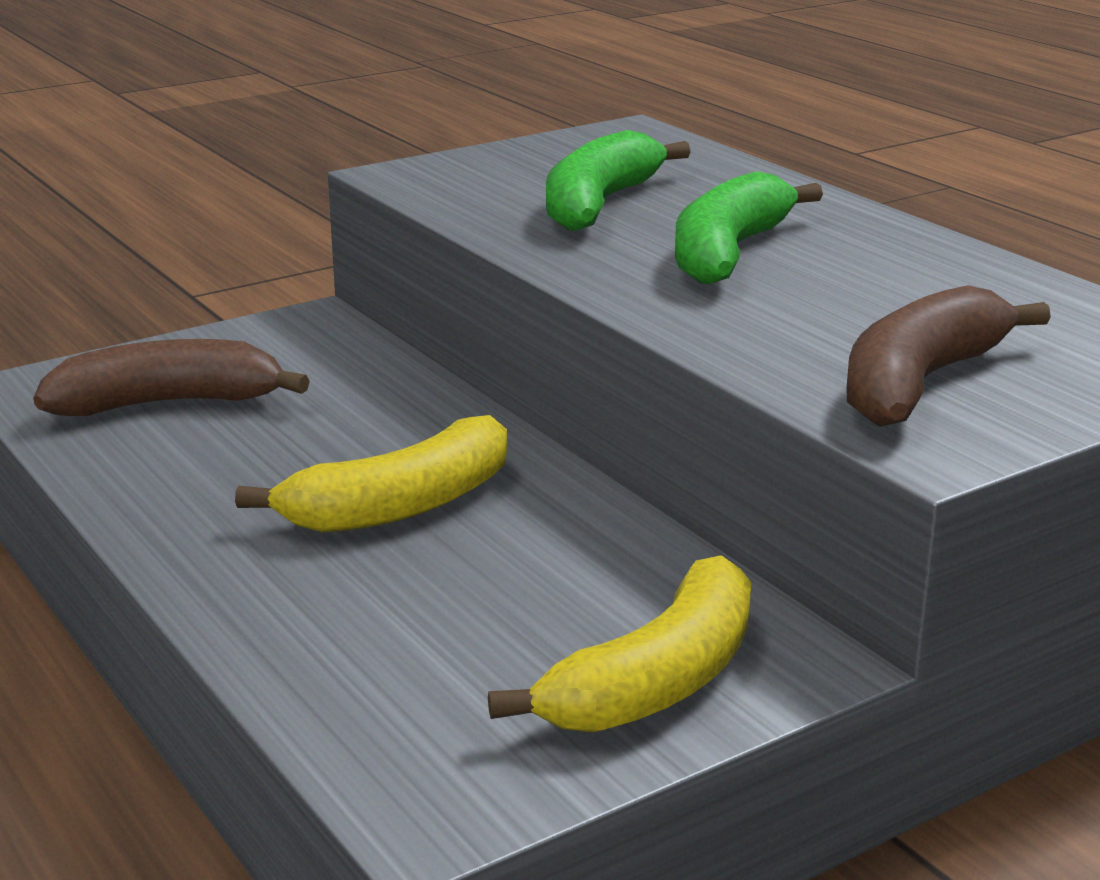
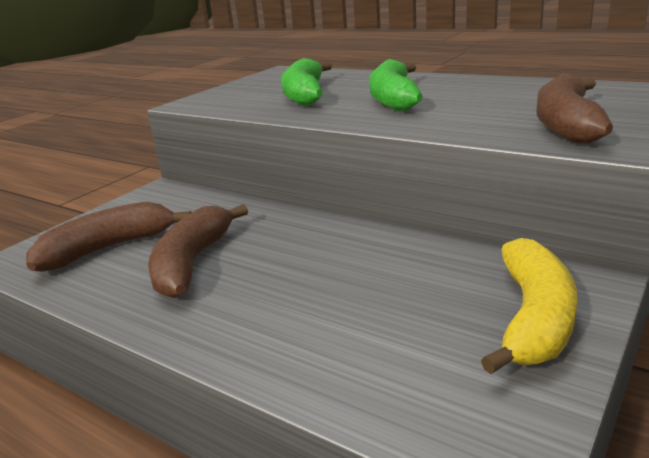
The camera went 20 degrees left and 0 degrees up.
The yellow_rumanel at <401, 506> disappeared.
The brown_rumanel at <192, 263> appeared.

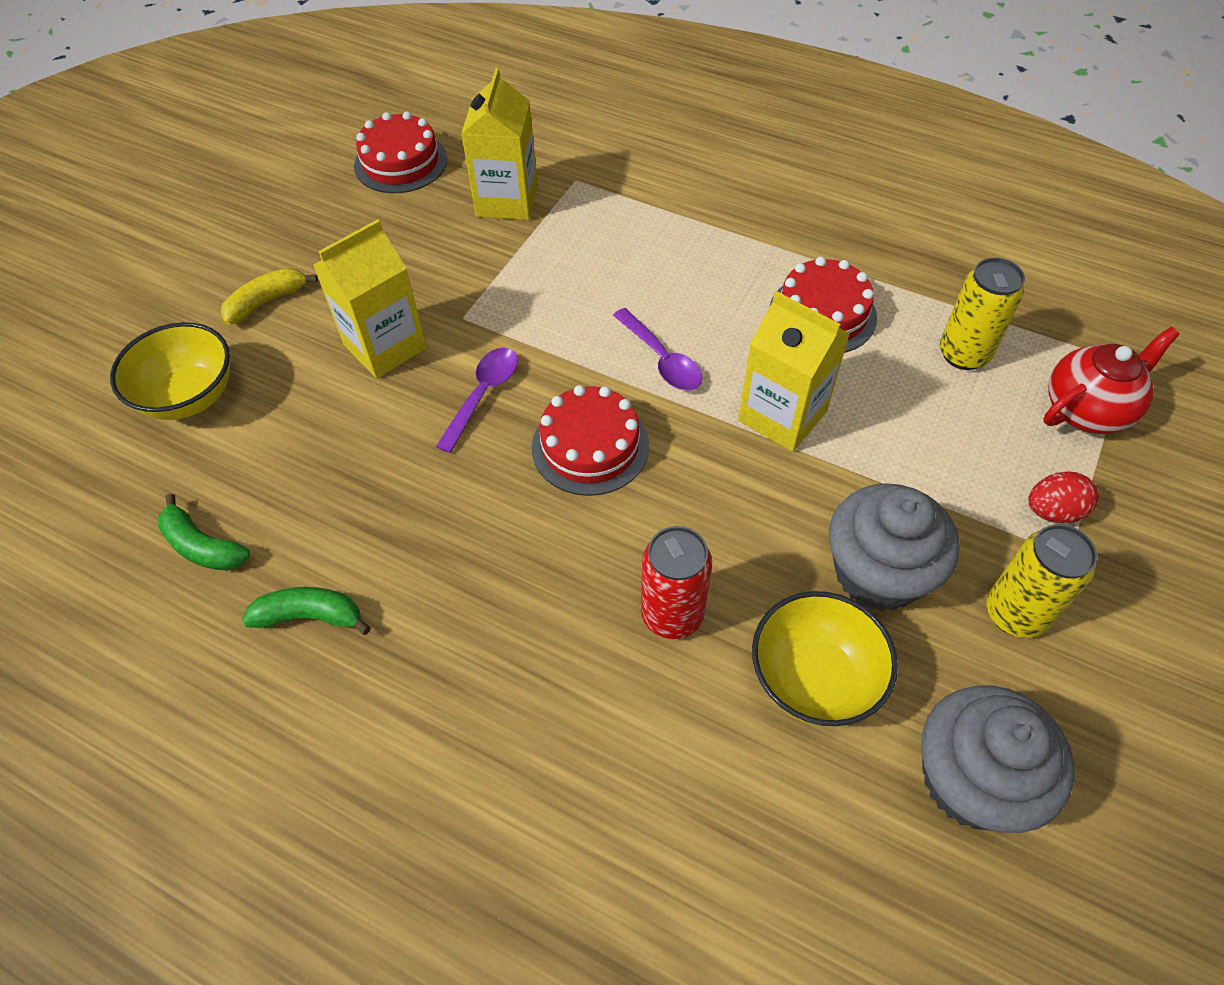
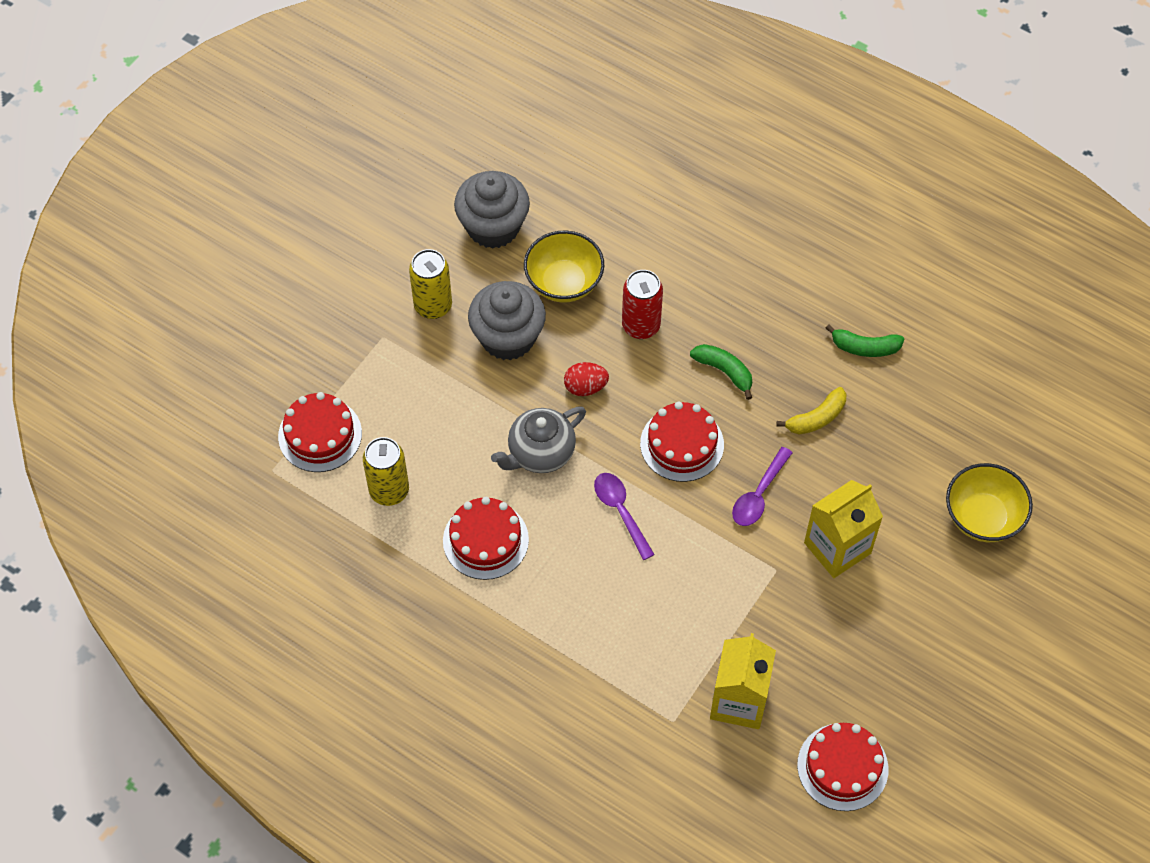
The camera went 175 degrees left and 5 degrees up.
The yellow_rumanel moved from <267, 302> to <816, 418>.
The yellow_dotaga at <782, 416> was replaced by the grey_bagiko at <540, 453>.
The red_bagiko at <1087, 409> was replaced by the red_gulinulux at <320, 435>.
The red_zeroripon moved from <1053, 511> to <585, 387>.
The green_rumanel moved from <202, 546> to <724, 371>.

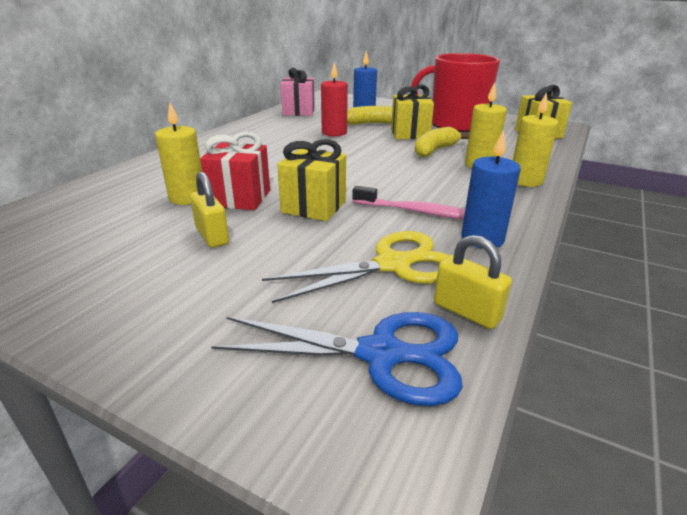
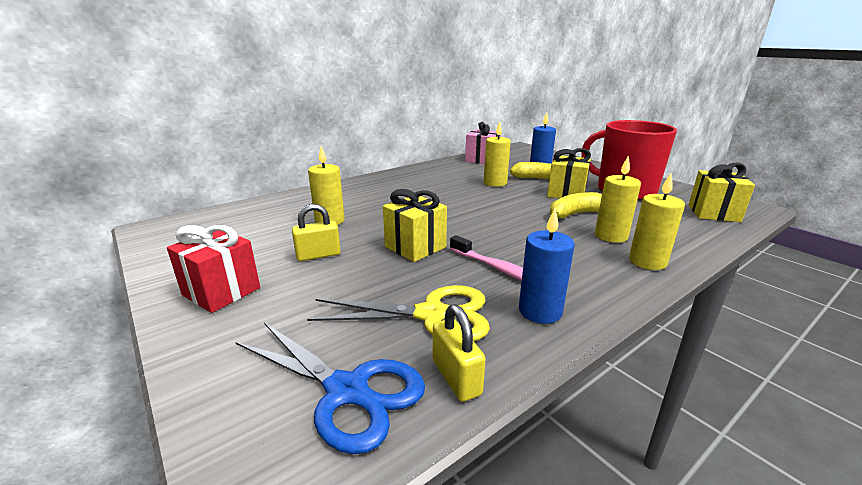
The camera went 25 degrees right and 5 degrees down.
The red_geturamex at <334, 133> became the yellow_geturamex at <495, 183>.
The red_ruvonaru moved from <240, 198> to <221, 291>.
The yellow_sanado at <212, 236> turned 75 degrees clockwise.

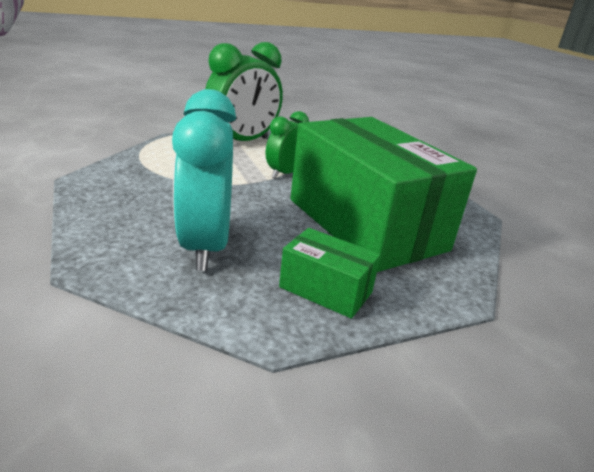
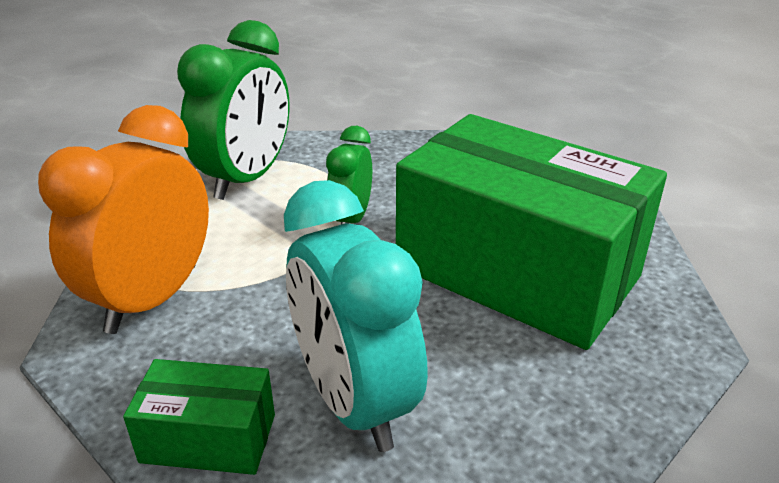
The camera went 20 degrees left and 5 degrees up.
The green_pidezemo moved from <326, 290> to <208, 438>.
The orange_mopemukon at <153, 299> appeared.

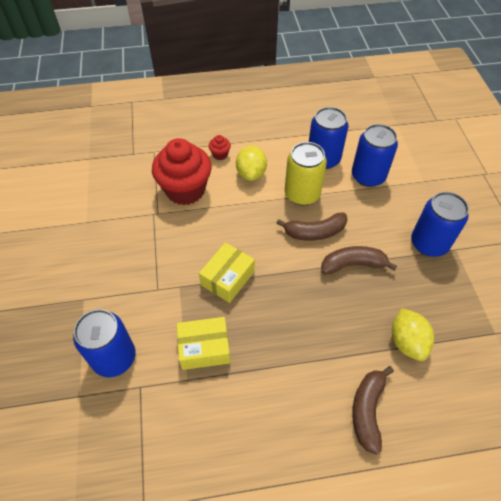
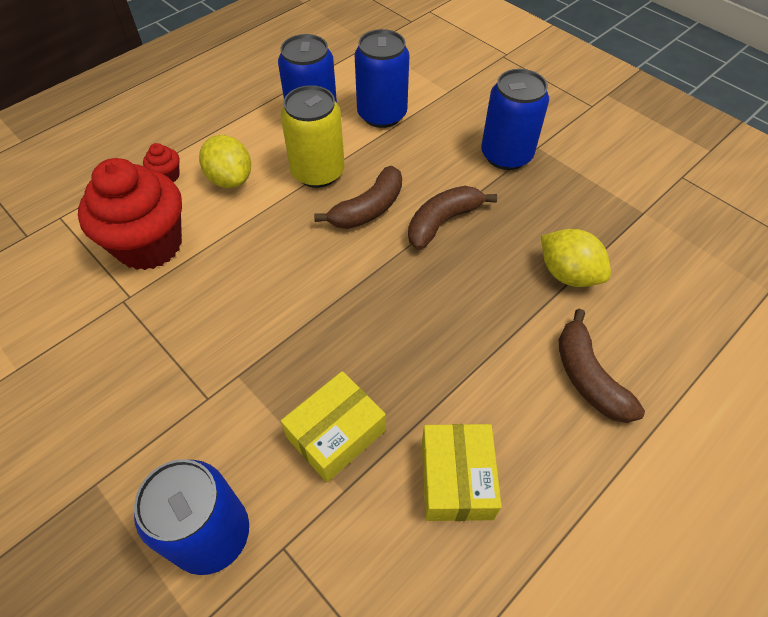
The camera went 35 degrees left and 0 degrees up.
The yellow_pidezemo moved from <227, 278> to <456, 479>.

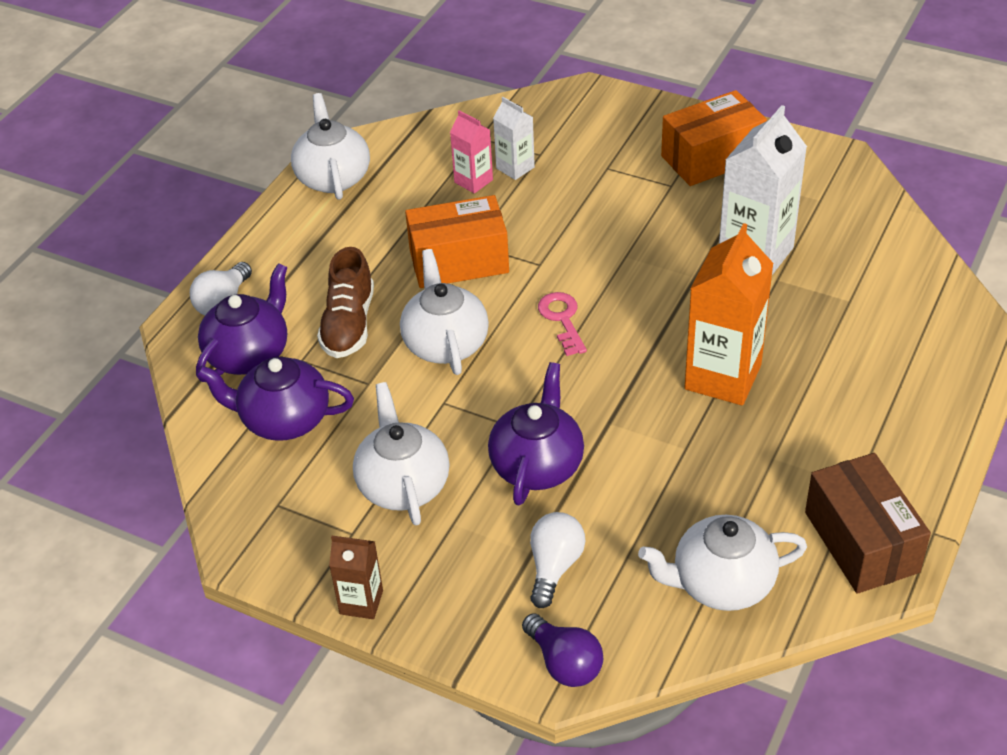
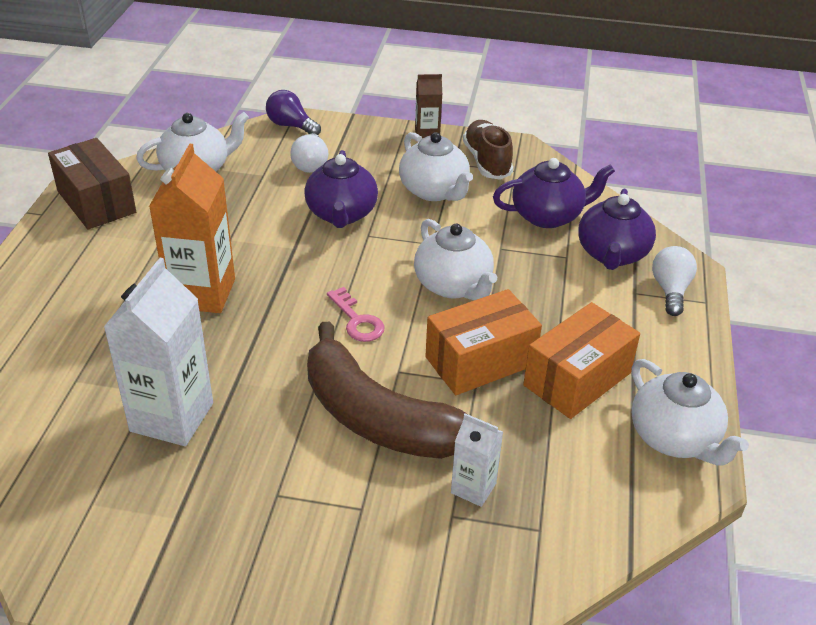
The camera went 160 degrees right and 5 degrees down.
The orange_pidezemo moved from <711, 158> to <577, 379>.
The pink_dotaga at <473, 181> disappeared.
The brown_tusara moved from <348, 324> to <487, 161>.
The brown_rumanel at <377, 417> appeared.

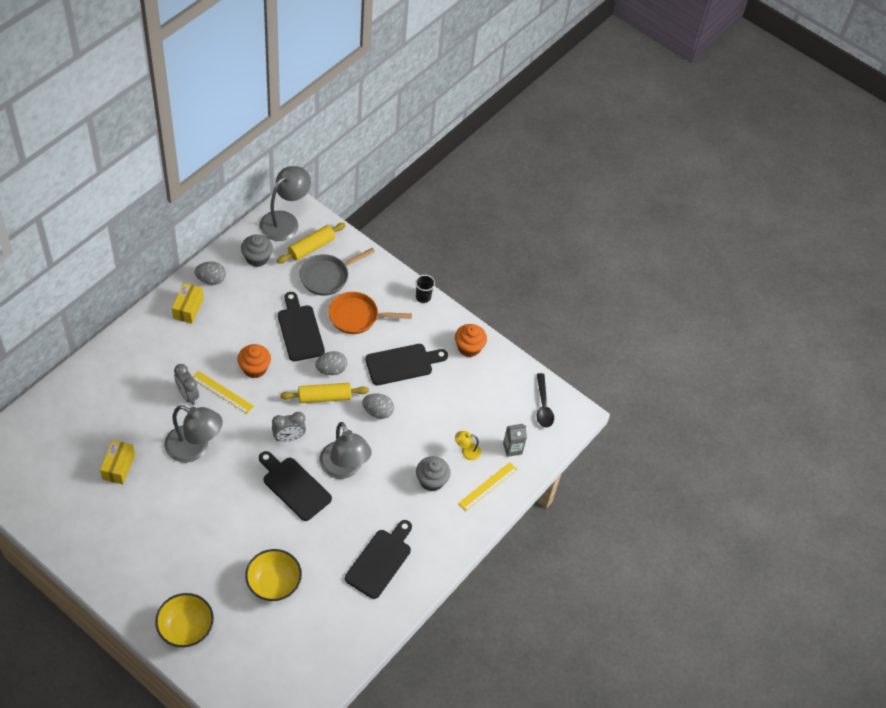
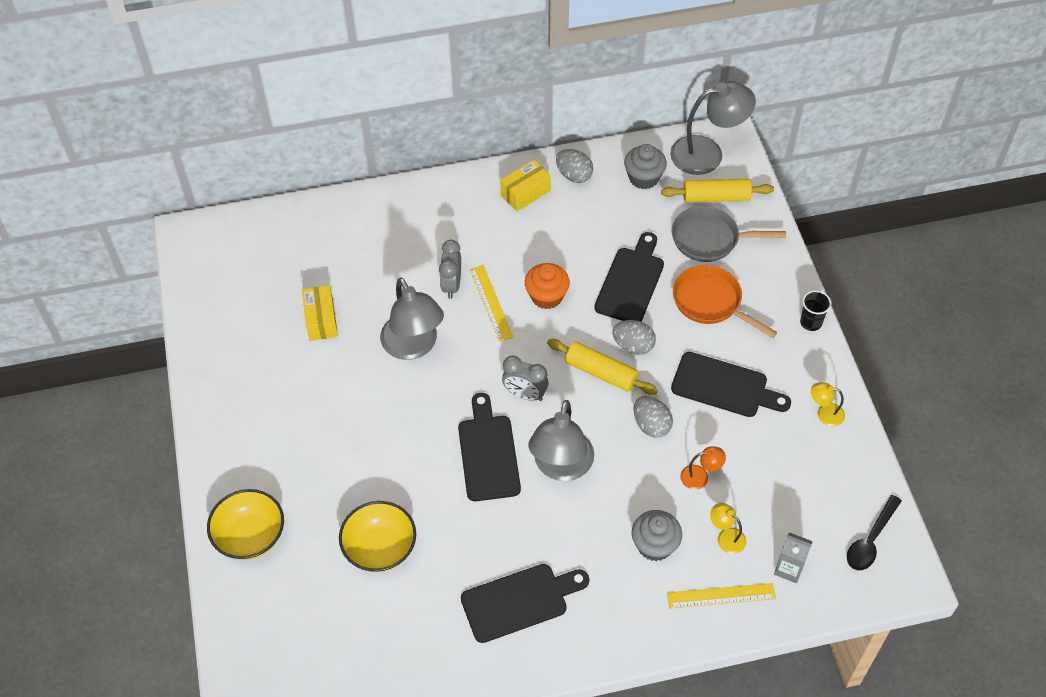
The camera went 45 degrees right and 0 degrees up.
The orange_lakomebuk at <469, 347> was replaced by the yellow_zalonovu at <824, 413>.
The yellow_pidezemo at <118, 467> turned 60 degrees counterclockwise.
The orange_zalonovu at <700, 476> appeared.

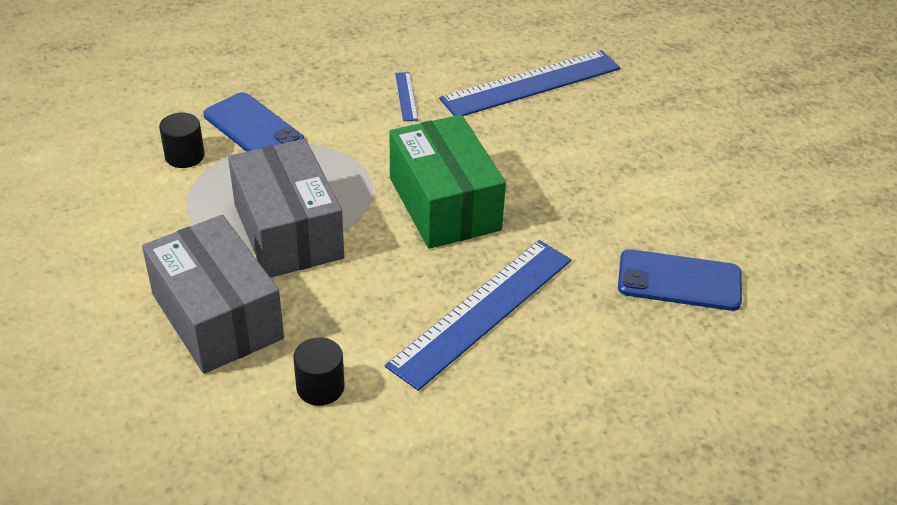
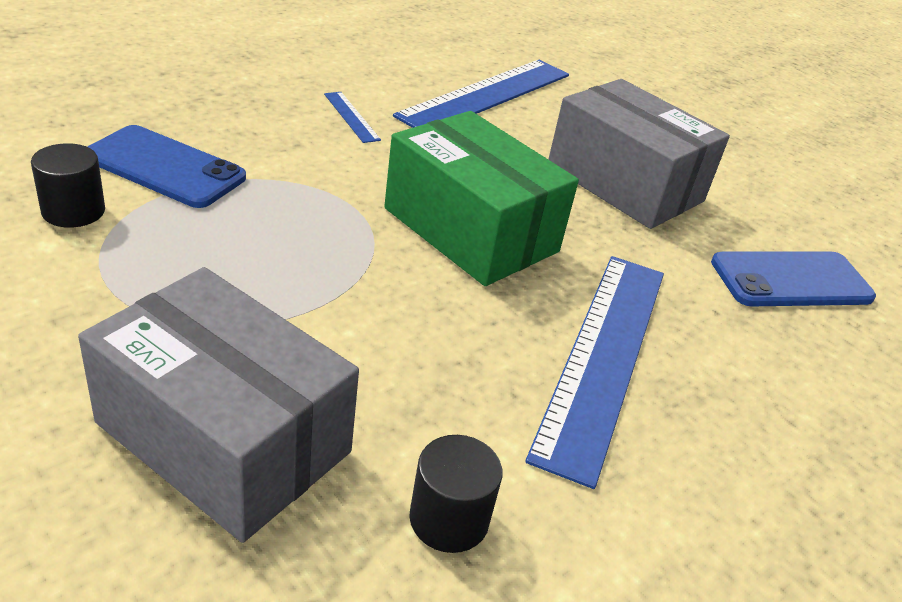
The camera went 25 degrees left and 5 degrees down.
The grey_pidezemo moved from <288, 231> to <625, 183>.

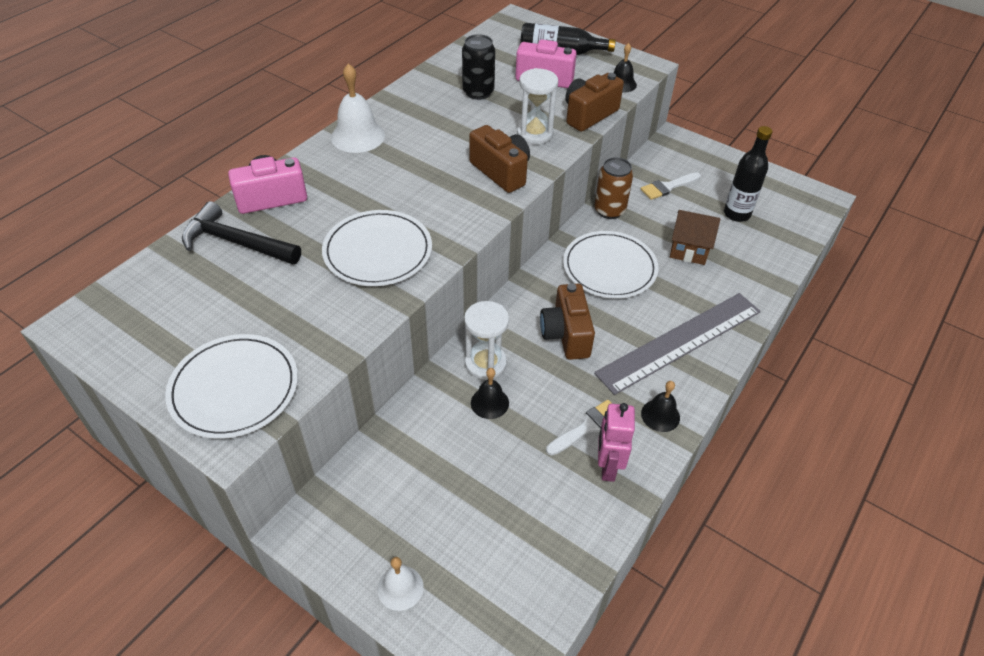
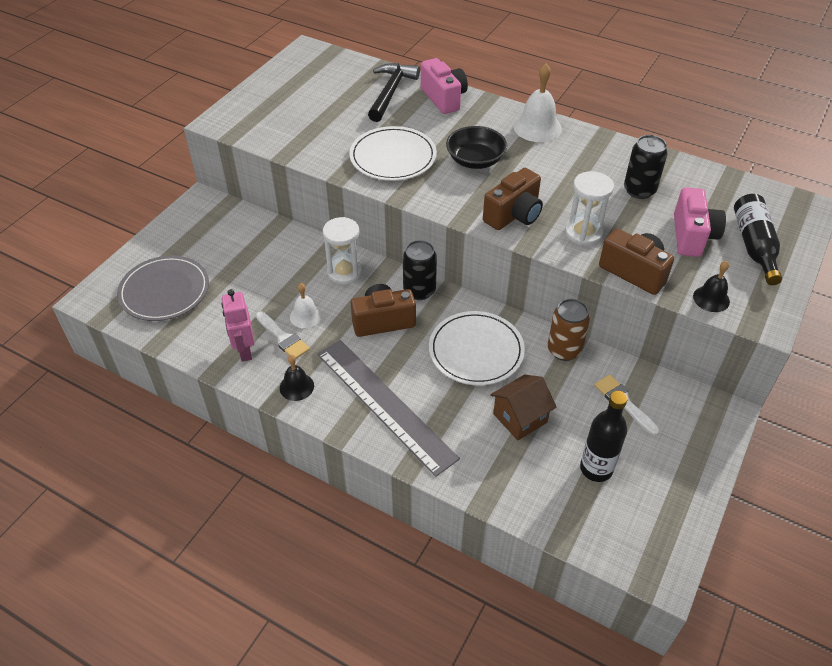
The camera went 85 degrees right and 0 degrees up.
The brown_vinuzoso at <689, 249> turned 45 degrees clockwise.
The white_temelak at <234, 388> disappeared.
The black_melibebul at <489, 403> disappeared.
The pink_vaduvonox at <607, 467> turned 105 degrees counterclockwise.
The white_melibebul moved from <400, 587> to <305, 316>.
The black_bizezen at <475, 160> appeared.
The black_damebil at <419, 291> appeared.
The grey_temelak at <164, 291> appeared.

